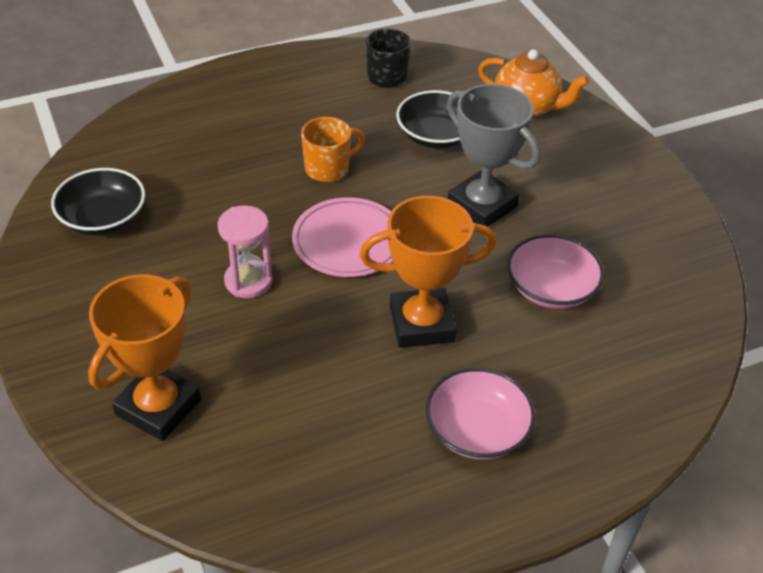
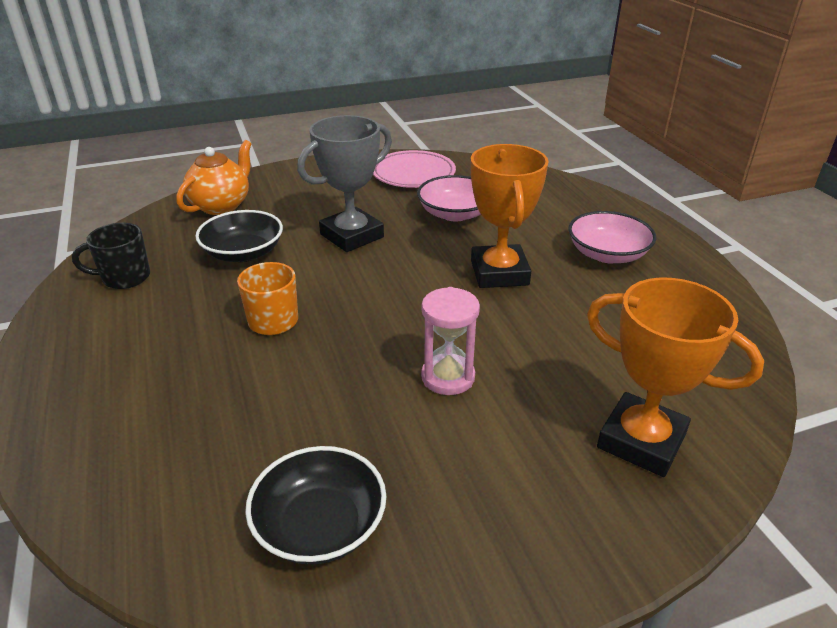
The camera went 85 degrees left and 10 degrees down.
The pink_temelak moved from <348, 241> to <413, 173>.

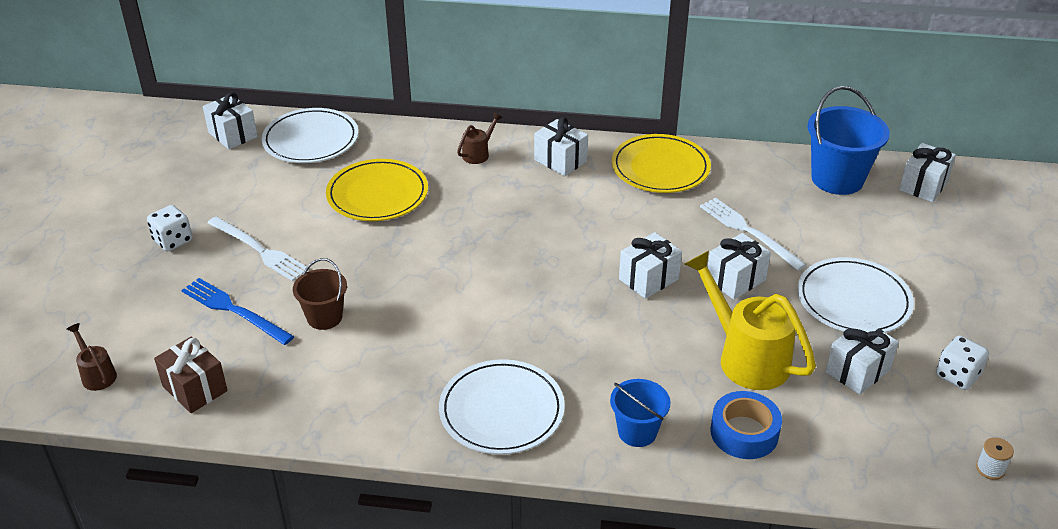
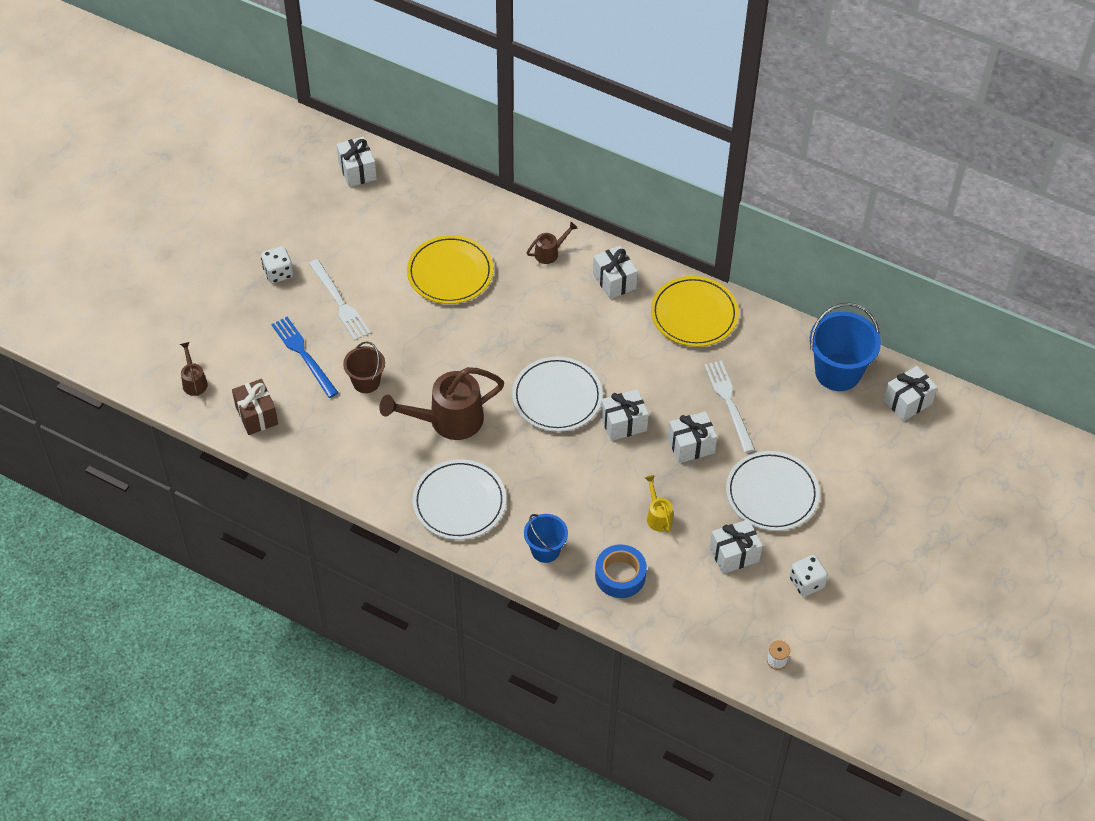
The camera went 20 degrees right and 15 degrees up.
The white_temelak moved from <311, 140> to <557, 397>.
The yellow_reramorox at <746, 357> changed to 0.47 times the size.
The brown_reramorox at <448, 420> appeared.

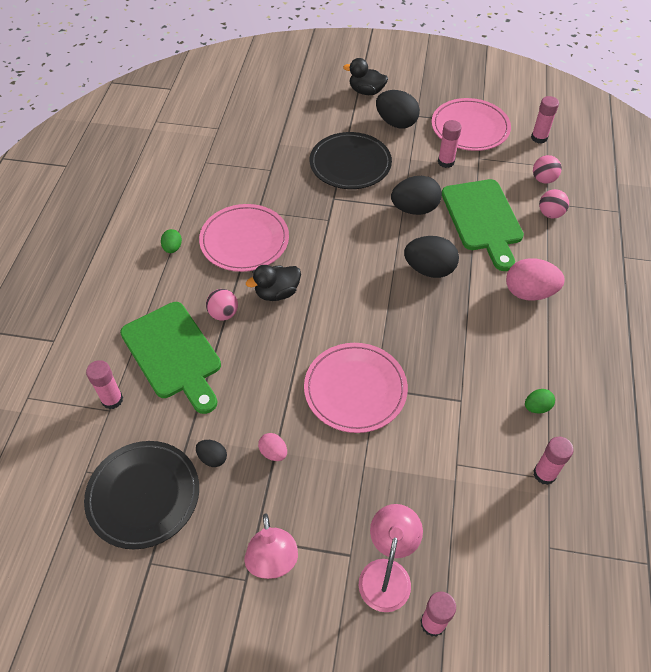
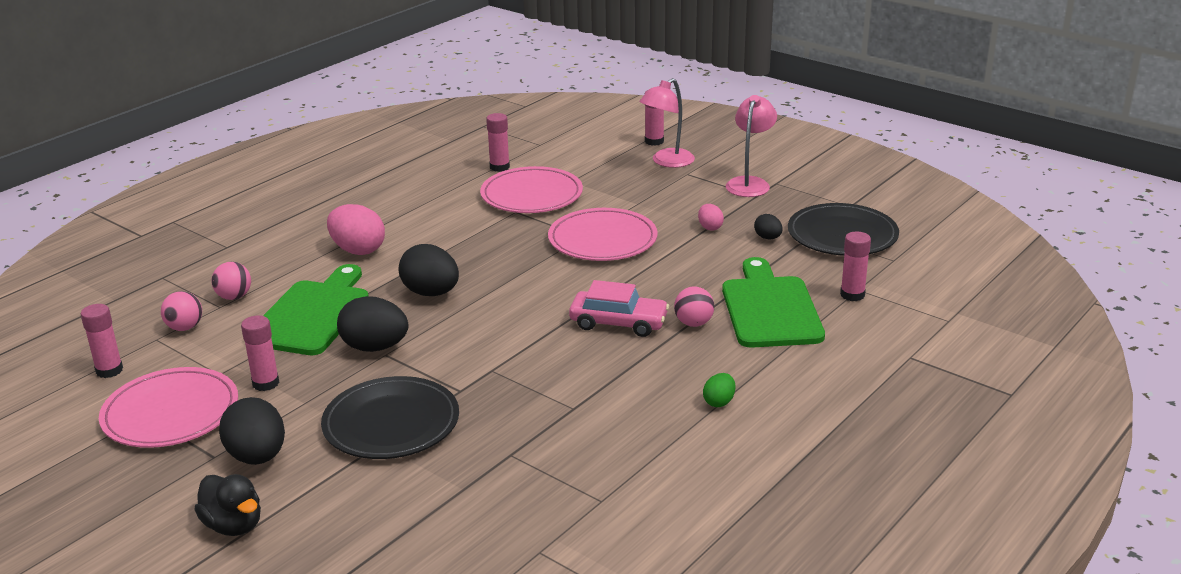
The camera went 150 degrees left and 25 degrees down.
The pink_temelak moved from <244, 240> to <531, 195>.
The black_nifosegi at <277, 293> was replaced by the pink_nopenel at <618, 323>.
The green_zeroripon at <536, 407> disappeared.

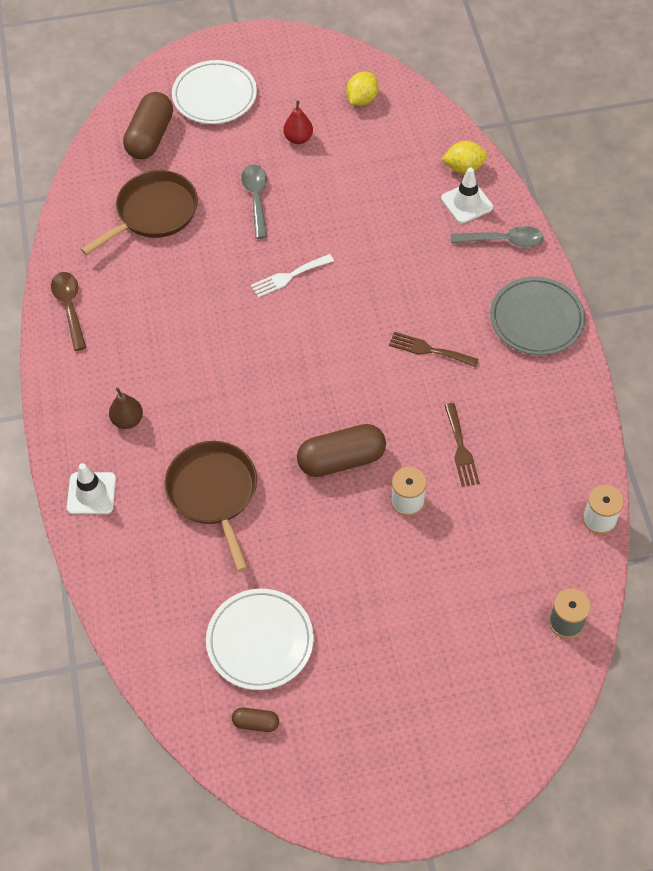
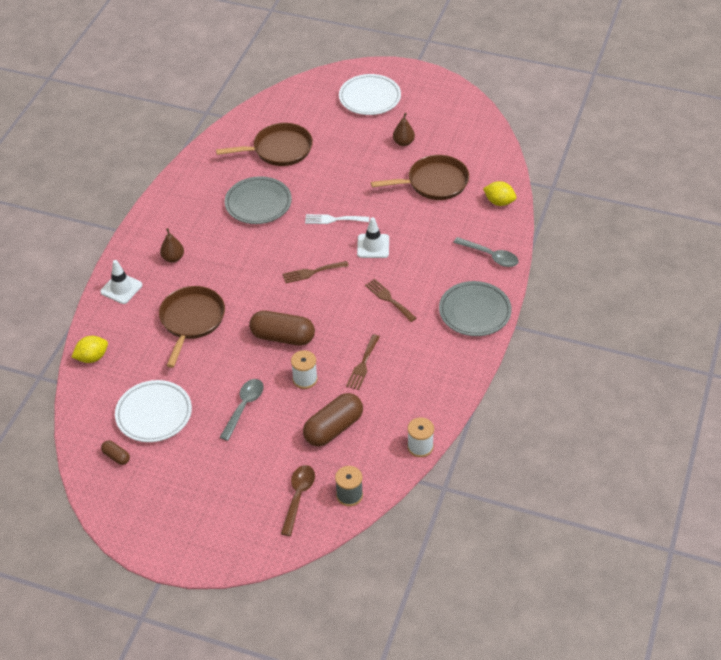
The camera went 30 degrees right and 10 degrees down.
The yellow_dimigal moved from <362, 99> to <92, 357>.
The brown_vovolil moved from <150, 137> to <333, 428>.
The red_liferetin at <298, 138> became the brown_liferetin at <403, 142>.
The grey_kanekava moved from <256, 198> to <244, 407>.
The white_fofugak moved from <466, 203> to <373, 246>.
The brown_kanekava moved from <70, 307> to <298, 497>.
The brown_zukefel at <434, 182> appeared.
The grey_temelak at <258, 203> appeared.
The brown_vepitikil at <312, 272> appeared.

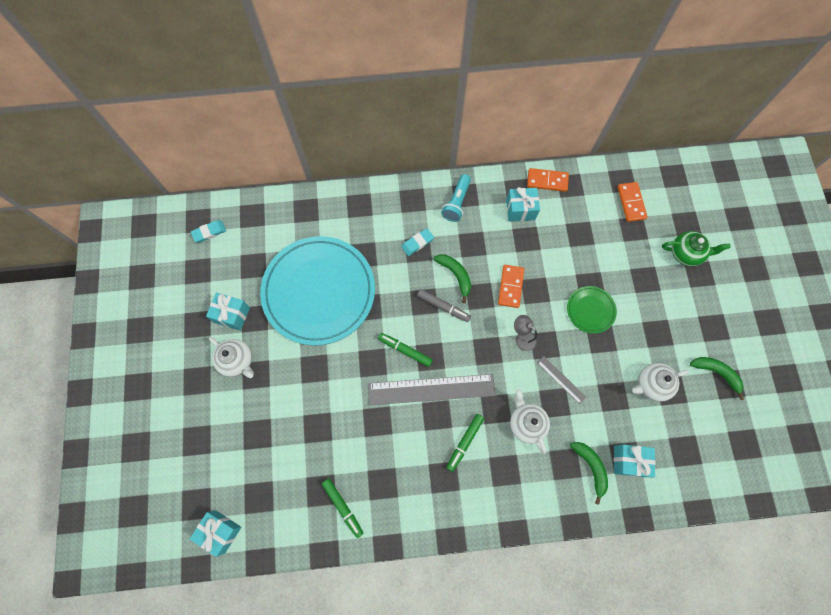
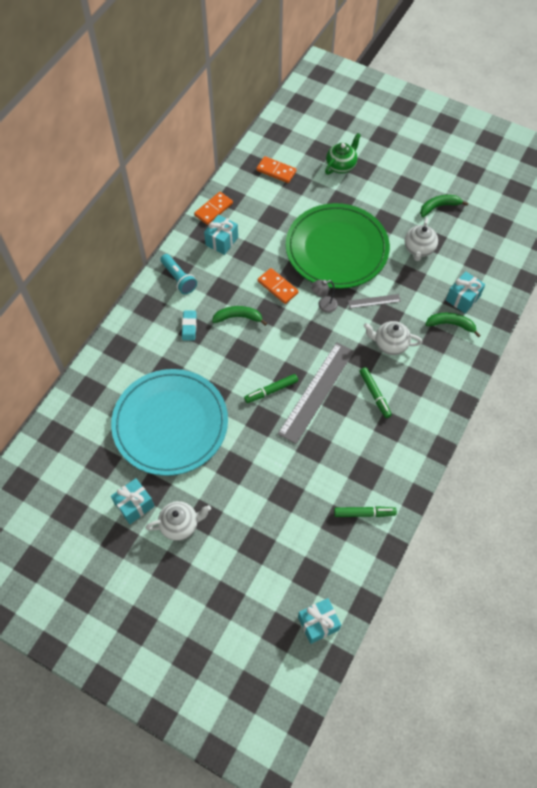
The camera went 55 degrees left and 10 degrees down.
The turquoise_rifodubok at <209, 232> disappeared.
The green_temelak at <590, 310> changed to 2.32 times the size.
The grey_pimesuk at <443, 306> disappeared.

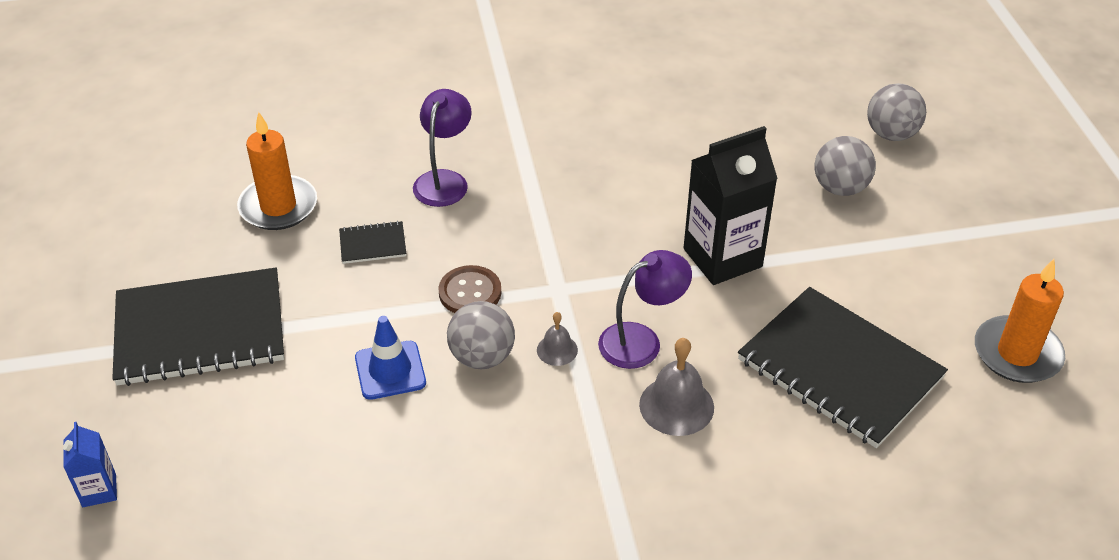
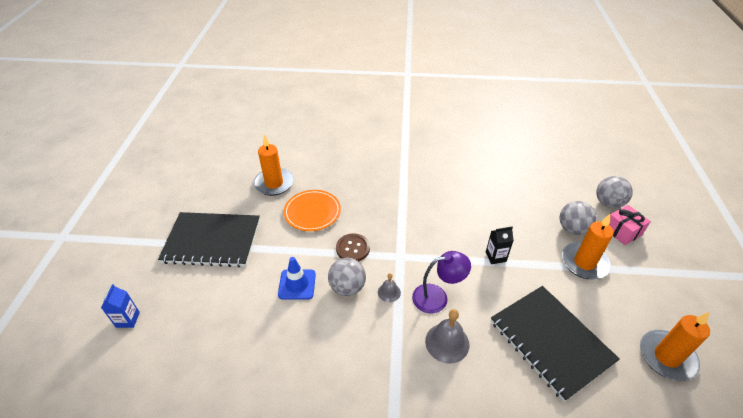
The camera went 15 degrees right and 0 degrees up.
The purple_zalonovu at <444, 180> disappeared.
The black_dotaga at <722, 258> changed to 0.49 times the size.
The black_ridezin at <373, 244> was replaced by the orange_temelak at <312, 212>.
The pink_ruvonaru at <622, 231> appeared.
The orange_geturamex at <584, 262> appeared.

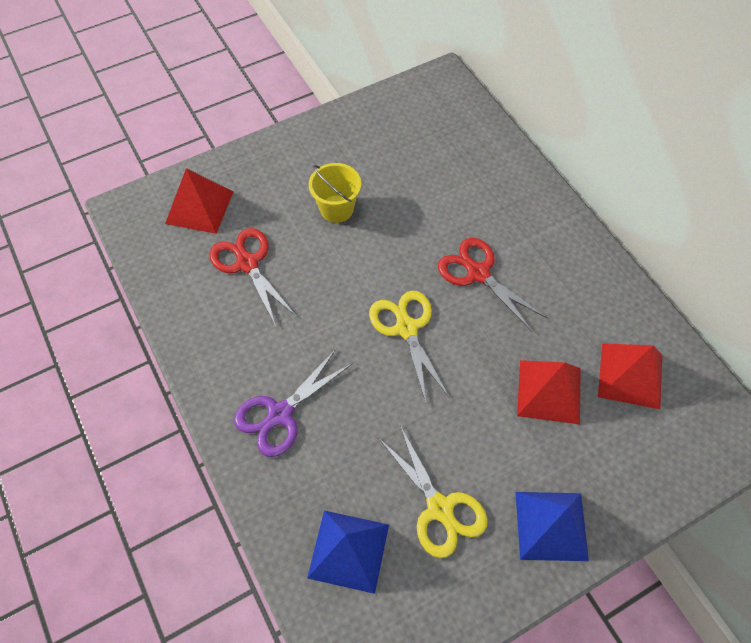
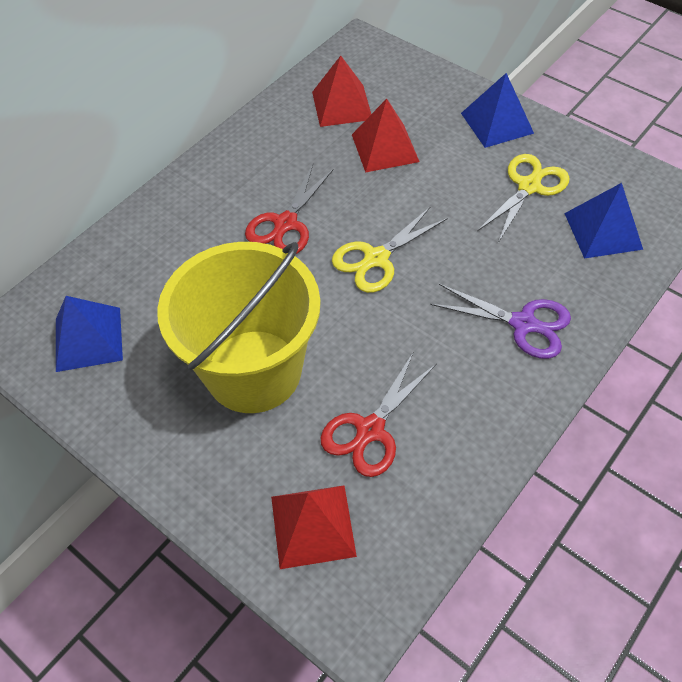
The camera went 110 degrees left and 5 degrees down.
The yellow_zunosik at <336, 209> changed to 2.26 times the size.
The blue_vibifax at <88, 339> appeared.

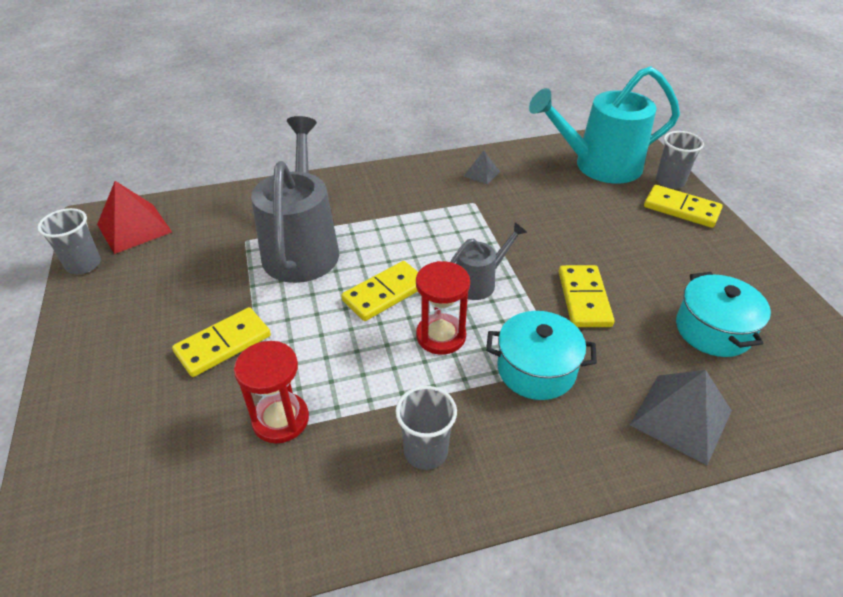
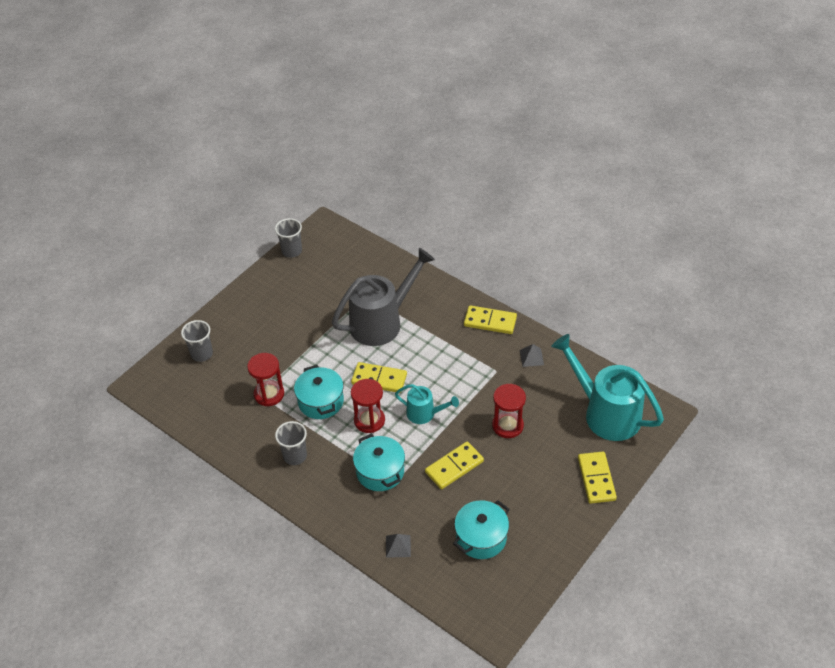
The camera went 55 degrees right and 5 degrees up.
The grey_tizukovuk moved from <670, 181> to <202, 354>.
The red_vibifax at <134, 228> disappeared.
The grey_reramorox at <479, 282> became the turquoise_reramorox at <425, 414>.
The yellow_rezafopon moved from <223, 344> to <490, 321>.
The grey_vibifax at <681, 418> changed to 0.53 times the size.
The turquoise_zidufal at <321, 401> appeared.
The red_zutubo at <507, 425> appeared.

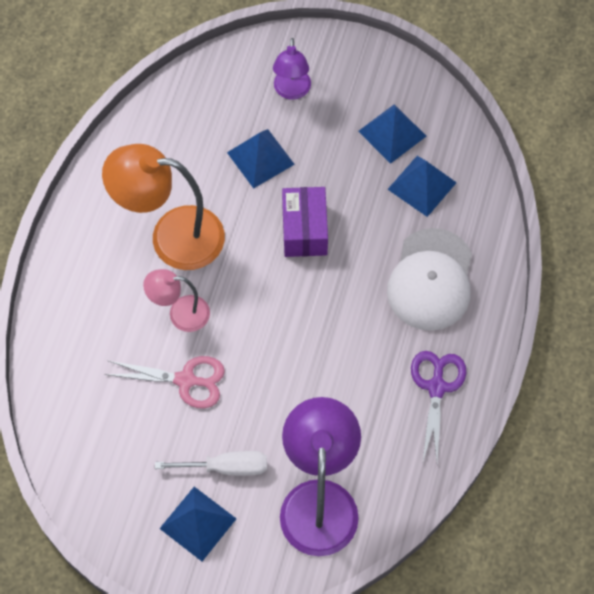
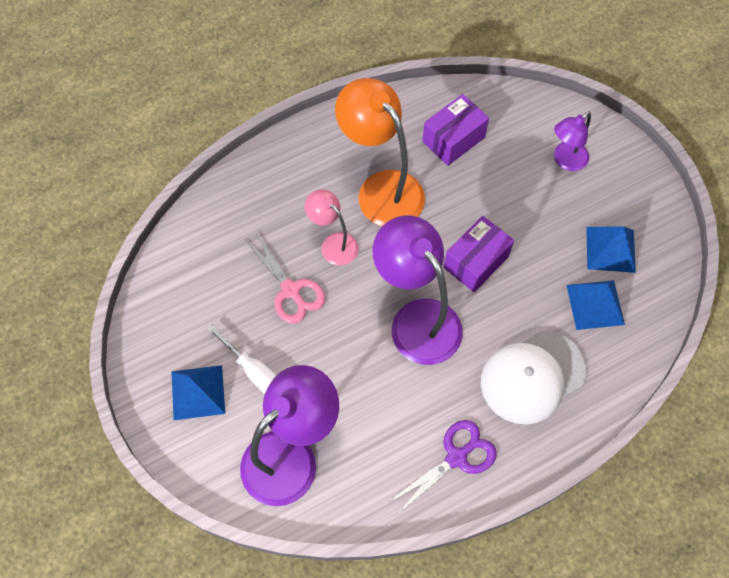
The camera went 45 degrees right and 0 degrees up.
The blue_vibifax at <260, 158> disappeared.
The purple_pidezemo at <453, 139> appeared.
The purple_zalonovu at <416, 319> appeared.

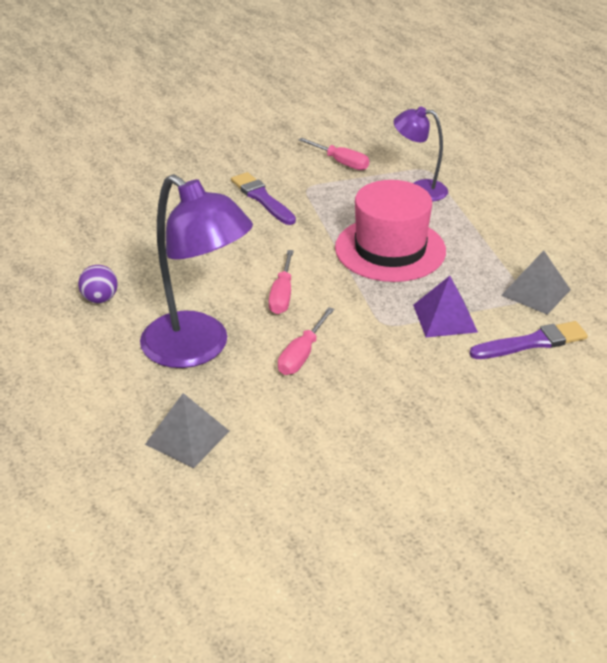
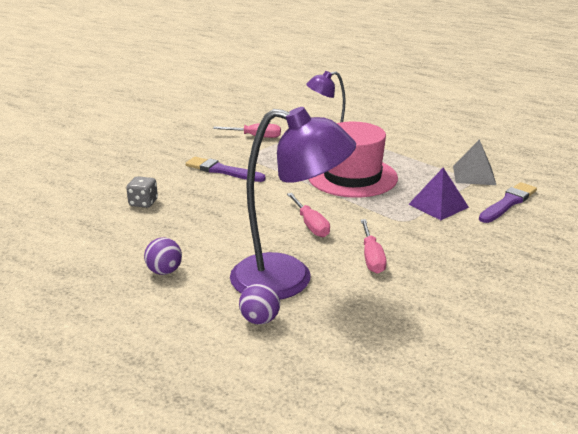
The camera went 30 degrees left and 10 degrees down.
The grey_vibifax at <187, 437> disappeared.
The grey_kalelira at <143, 203> appeared.
The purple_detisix at <260, 320> appeared.

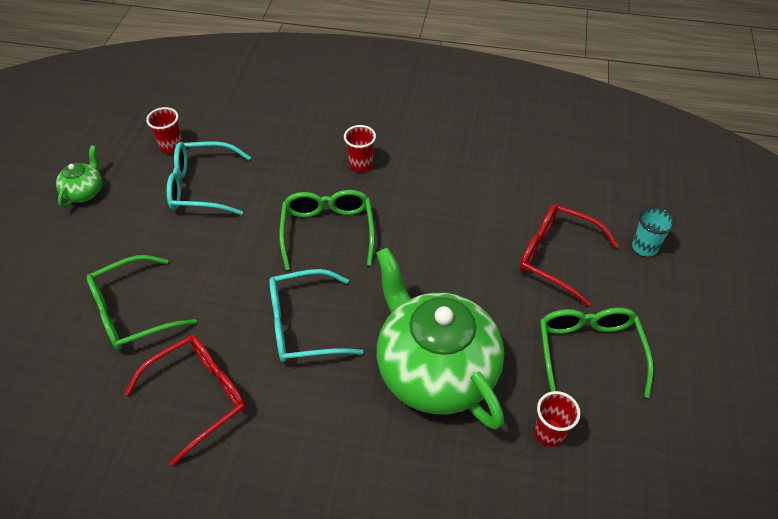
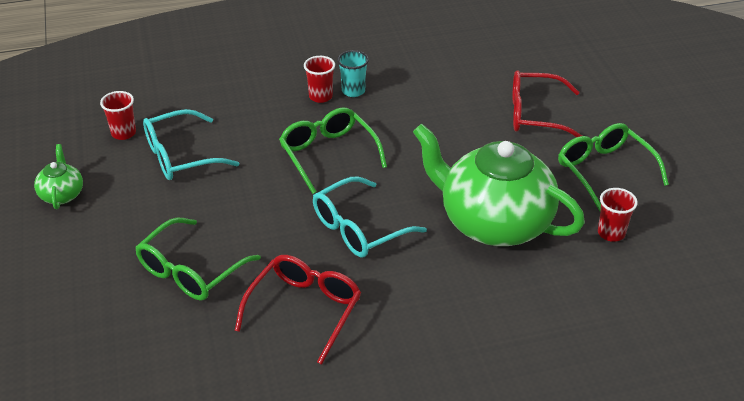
The camera went 25 degrees left and 10 degrees down.
The turquoise_tizukovuk moved from <644, 247> to <353, 91>.

